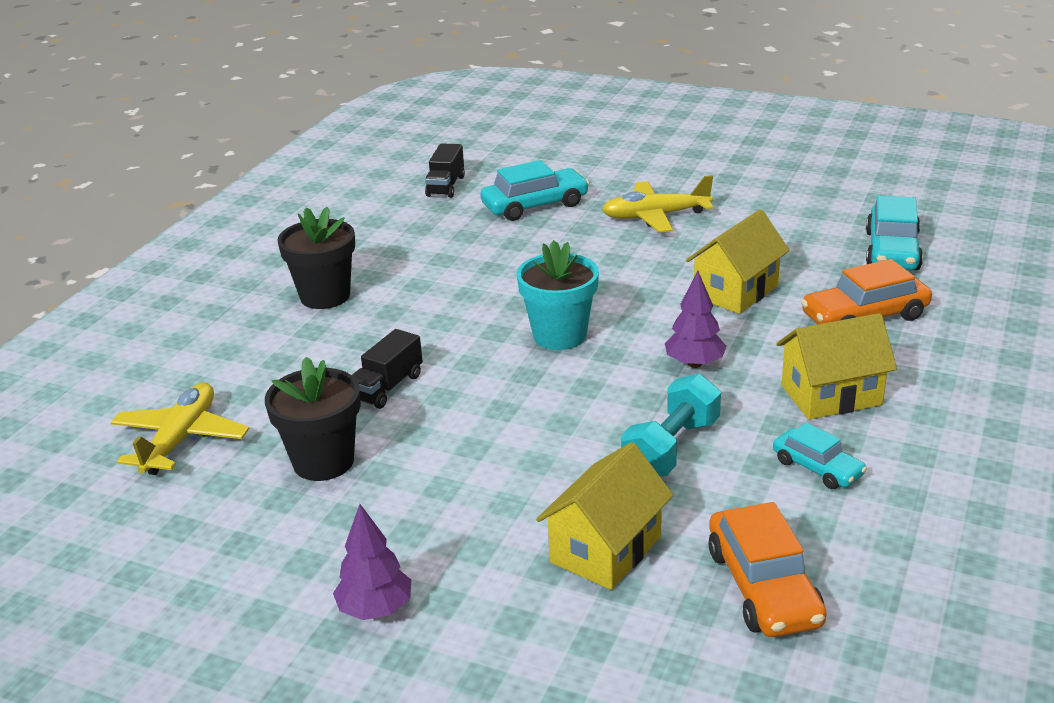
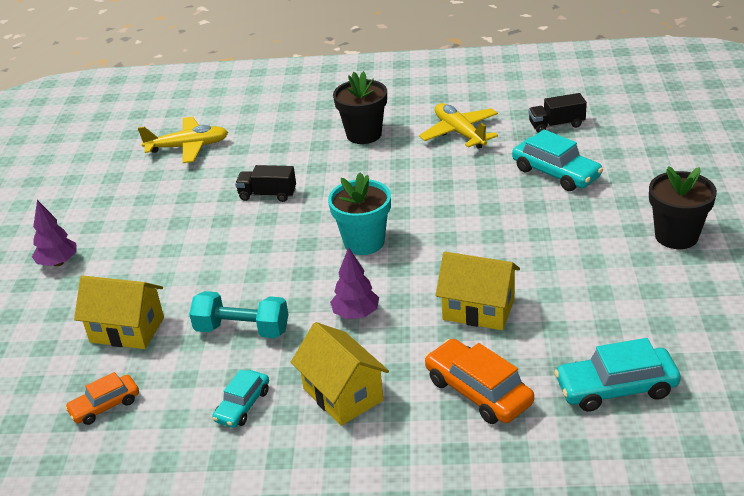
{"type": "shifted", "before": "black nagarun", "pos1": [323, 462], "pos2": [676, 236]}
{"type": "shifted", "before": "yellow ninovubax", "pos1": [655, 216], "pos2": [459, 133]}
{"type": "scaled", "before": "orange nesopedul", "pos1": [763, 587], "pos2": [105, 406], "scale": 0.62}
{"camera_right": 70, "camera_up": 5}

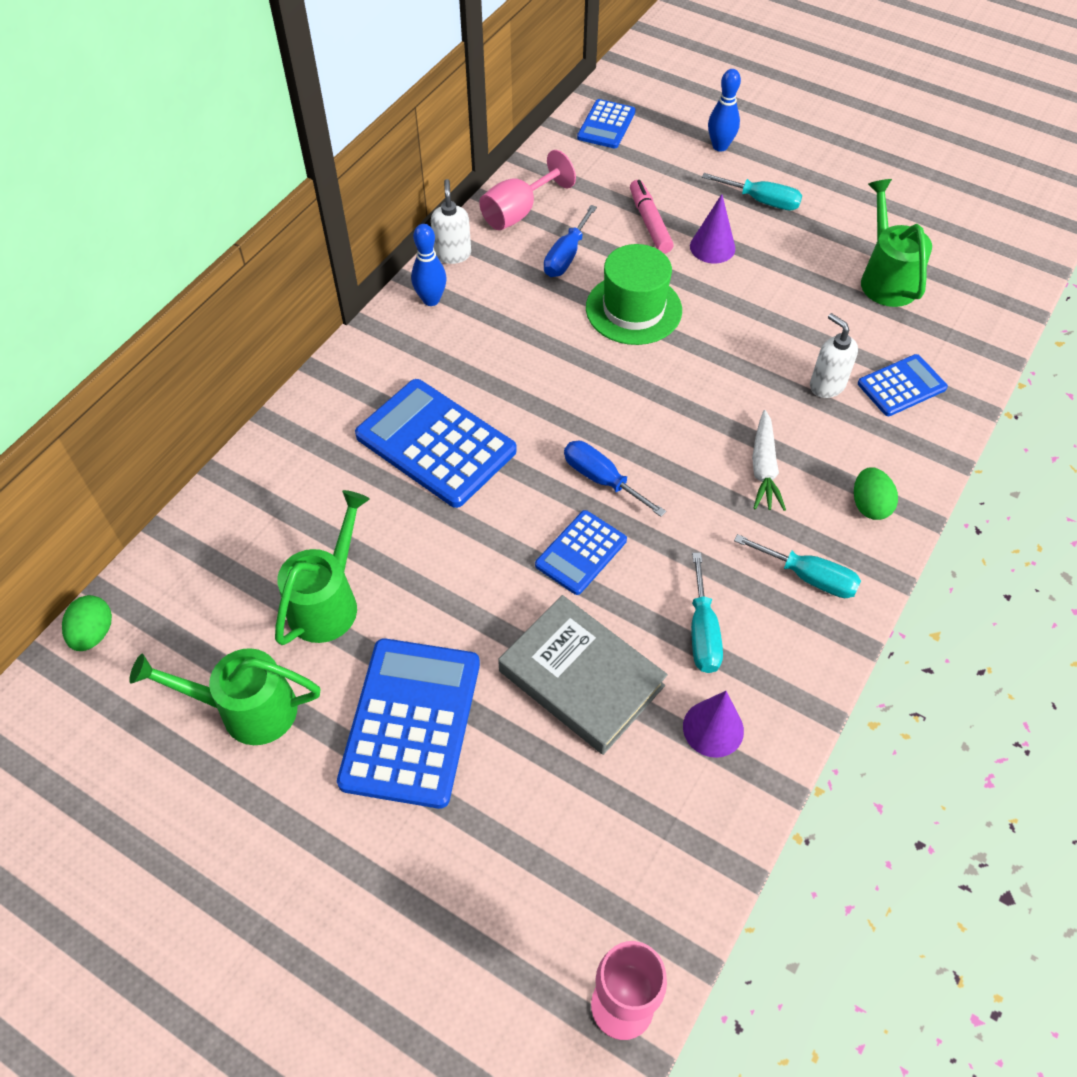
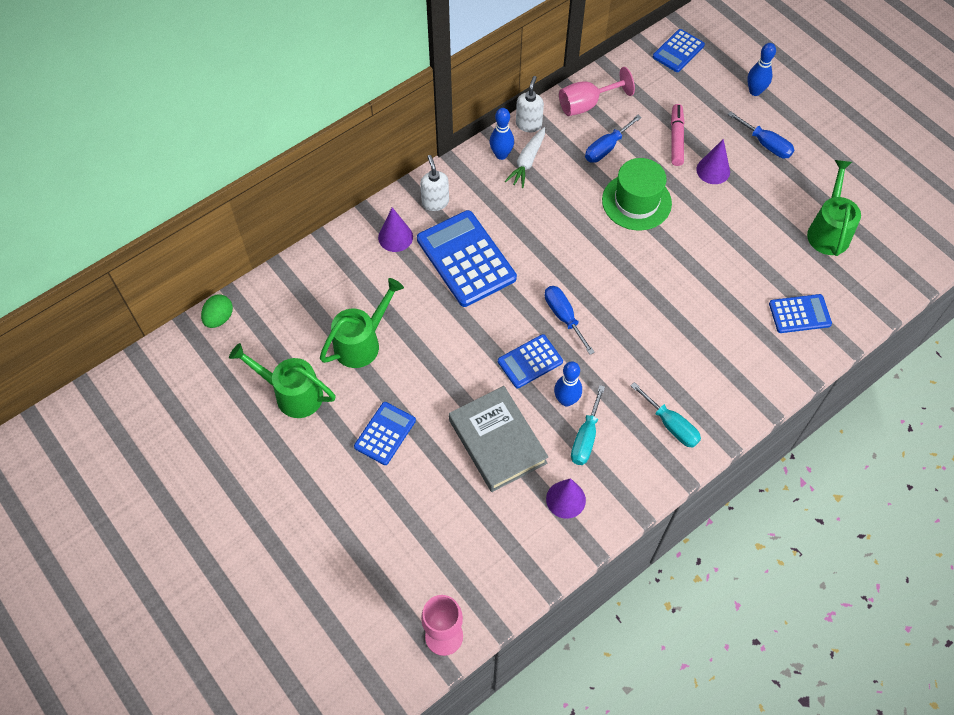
{"type": "scaled", "before": "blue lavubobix", "pos1": [411, 722], "pos2": [385, 433], "scale": 0.56}
{"type": "repainted", "before": "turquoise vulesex", "after": "blue vulesex", "pos1": [762, 201], "pos2": [766, 144]}
{"type": "shifted", "before": "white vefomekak", "pos1": [764, 468], "pos2": [527, 161]}
{"type": "shifted", "before": "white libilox", "pos1": [827, 385], "pos2": [435, 202]}
{"type": "gone", "before": "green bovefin", "pos1": [869, 505]}
{"type": "new", "after": "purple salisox", "pos2": [395, 237]}
{"type": "new", "after": "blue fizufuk", "pos2": [566, 400]}
{"camera_right": 20, "camera_up": 5}

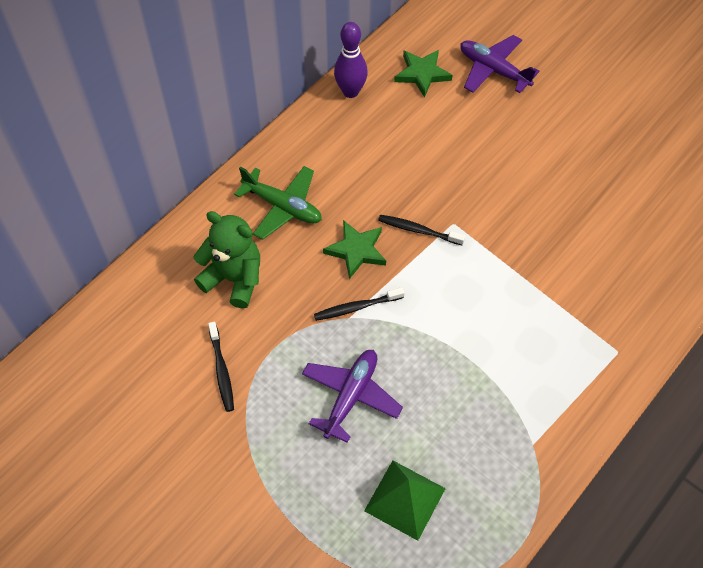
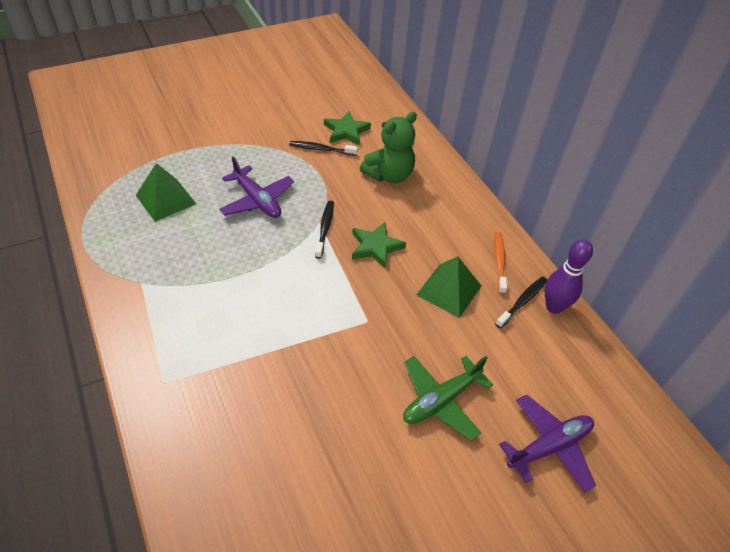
{"type": "shifted", "before": "green ninovubax", "pos1": [282, 206], "pos2": [441, 400]}
{"type": "shifted", "before": "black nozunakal", "pos1": [418, 230], "pos2": [522, 301]}
{"type": "shifted", "before": "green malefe", "pos1": [422, 74], "pos2": [346, 131]}
{"type": "new", "after": "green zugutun", "pos2": [449, 290]}
{"type": "new", "after": "orange nozunakal", "pos2": [499, 261]}
{"camera_right": 110, "camera_up": -10}

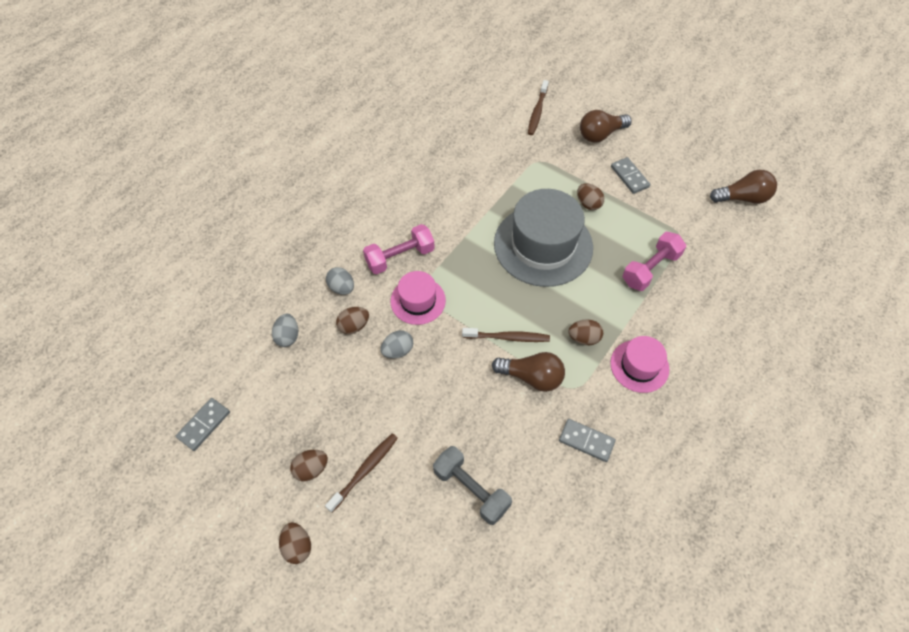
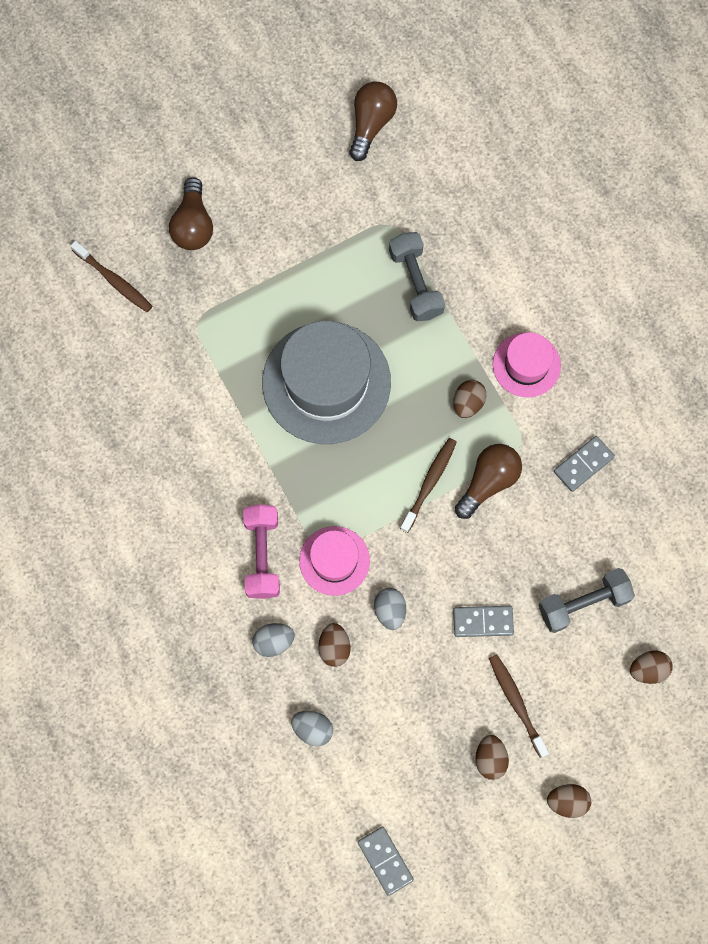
{"type": "shifted", "before": "brown bovefin", "pos1": [588, 204], "pos2": [648, 669]}
{"type": "shifted", "before": "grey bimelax", "pos1": [629, 177], "pos2": [483, 622]}
{"type": "repainted", "before": "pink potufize", "after": "grey potufize", "pos1": [650, 269], "pos2": [415, 283]}
{"camera_right": -65, "camera_up": 15}

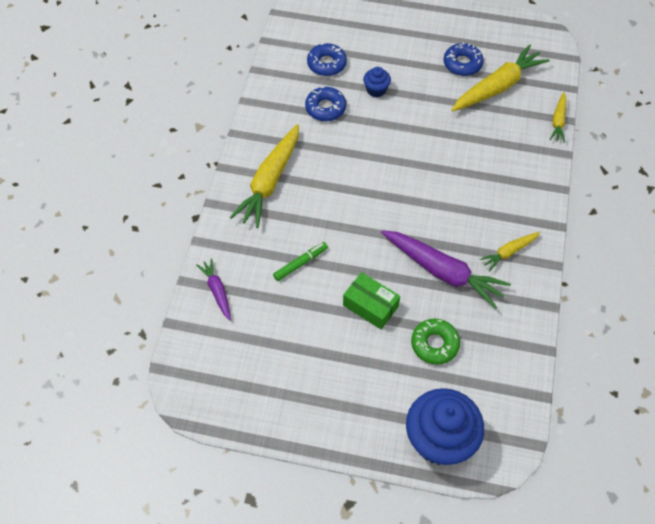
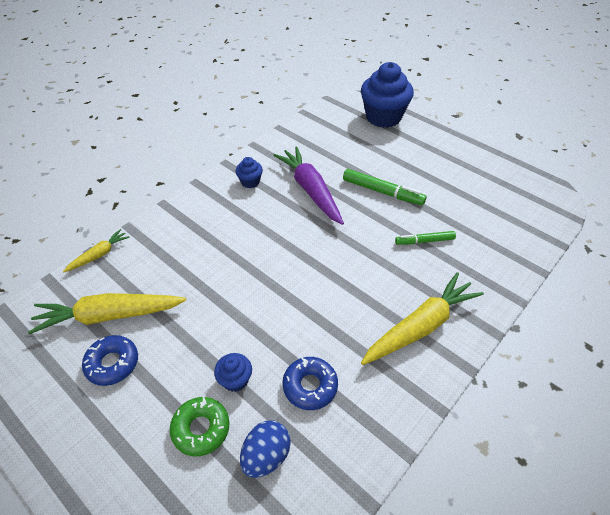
{"type": "gone", "before": "purple vefomekak", "pos1": [217, 291]}
{"type": "swapped", "before": "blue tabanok", "after": "blue bovefin", "pos1": [326, 64], "pos2": [266, 456]}
{"type": "swapped", "before": "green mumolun", "after": "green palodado", "pos1": [370, 306], "pos2": [382, 192]}
{"type": "shifted", "before": "green tabanok", "pos1": [434, 344], "pos2": [201, 429]}
{"type": "swapped", "before": "yellow vefomekak", "after": "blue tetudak", "pos1": [509, 252], "pos2": [250, 182]}
{"camera_right": -150, "camera_up": -10}

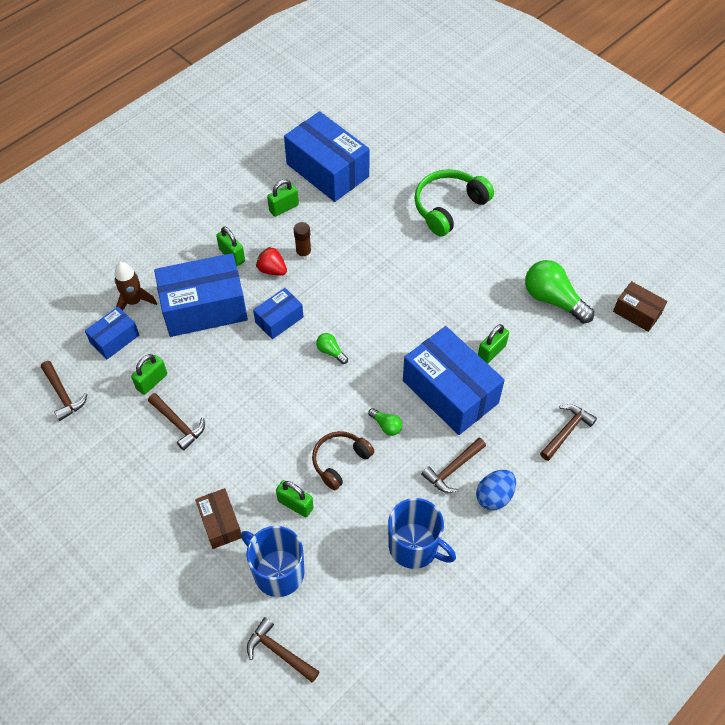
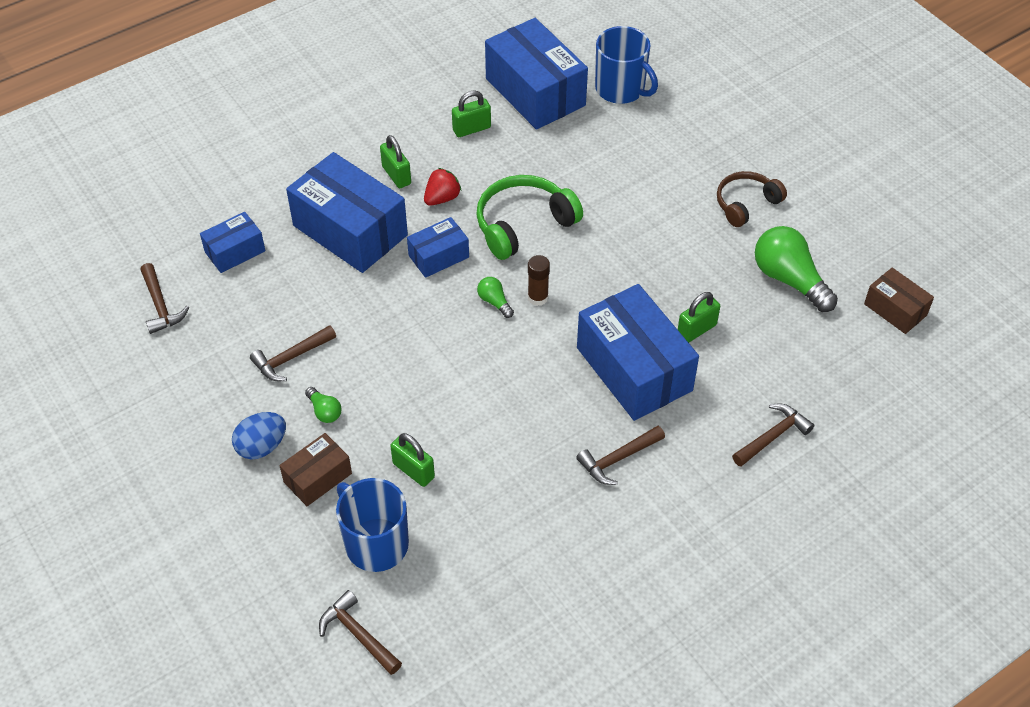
{"type": "gone", "before": "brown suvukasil", "pos1": [134, 302]}
{"type": "gone", "before": "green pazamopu", "pos1": [152, 381]}
{"type": "rotated", "before": "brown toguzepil", "pos1": [178, 424], "pos2": [291, 358], "turn": 90}
{"type": "rotated", "before": "blue mumolun", "pos1": [204, 307], "pos2": [350, 230], "turn": 45}
{"type": "rotated", "before": "brown mumolun", "pos1": [220, 523], "pos2": [317, 478], "turn": 60}
{"type": "rotated", "before": "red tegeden", "pos1": [272, 270], "pos2": [442, 198], "turn": 90}
{"type": "shifted", "before": "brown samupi", "pos1": [303, 253], "pos2": [538, 297]}
{"type": "shifted", "before": "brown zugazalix", "pos1": [340, 461], "pos2": [746, 204]}
{"type": "shifted", "before": "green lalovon", "pos1": [386, 426], "pos2": [324, 411]}
{"type": "shifted", "before": "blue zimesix", "pos1": [415, 546], "pos2": [621, 89]}
{"type": "shifted", "before": "green zugazalix", "pos1": [448, 207], "pos2": [523, 224]}
{"type": "shifted", "before": "blue bovefin", "pos1": [494, 496], "pos2": [262, 446]}
{"camera_right": 10, "camera_up": -5}

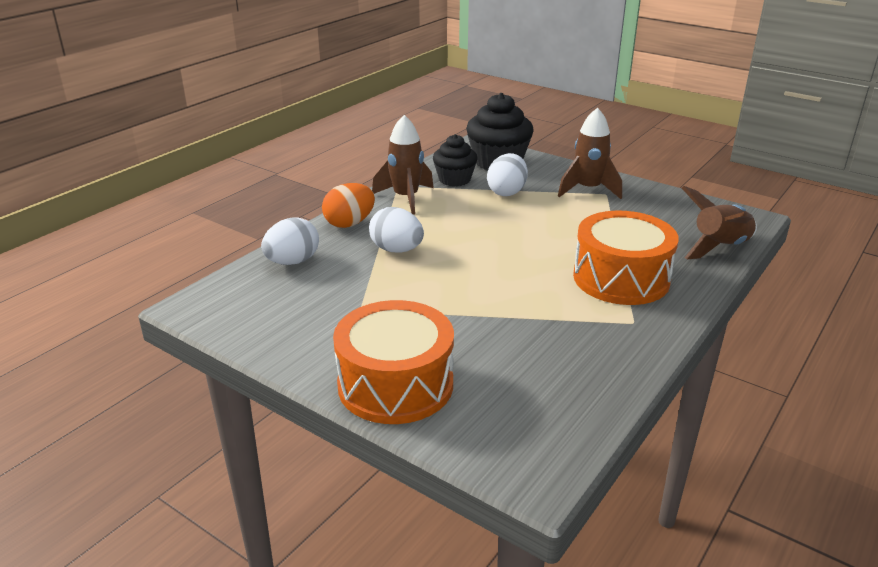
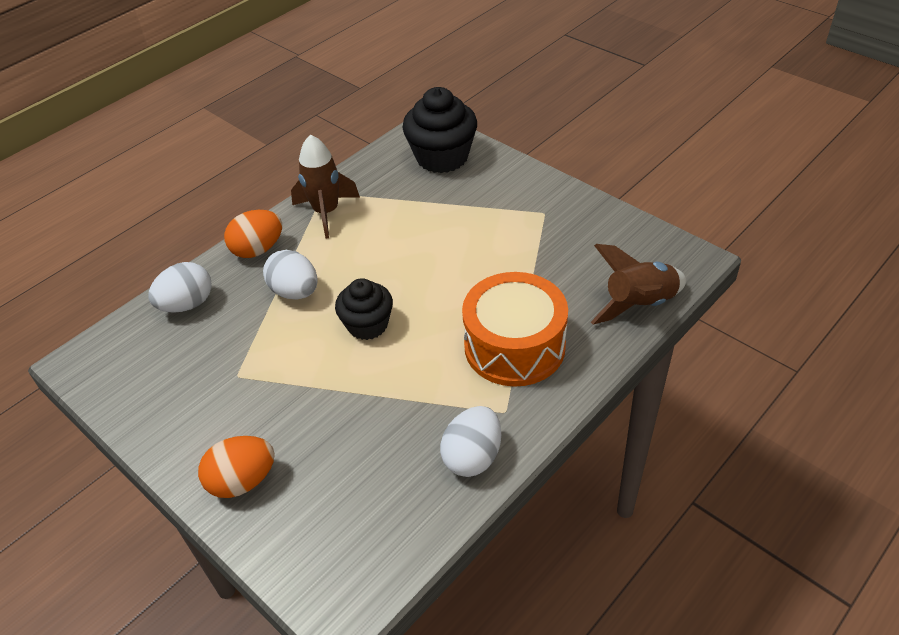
{"type": "swapped", "before": "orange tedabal", "after": "orange bovefin", "pos1": [395, 384], "pos2": [242, 481]}
{"type": "shifted", "before": "black tetudak", "pos1": [454, 179], "pos2": [367, 325]}
{"type": "shifted", "before": "white bovefin", "pos1": [507, 192], "pos2": [472, 457]}
{"type": "gone", "before": "brown suvukasil", "pos1": [588, 190]}
{"camera_right": 10, "camera_up": 15}

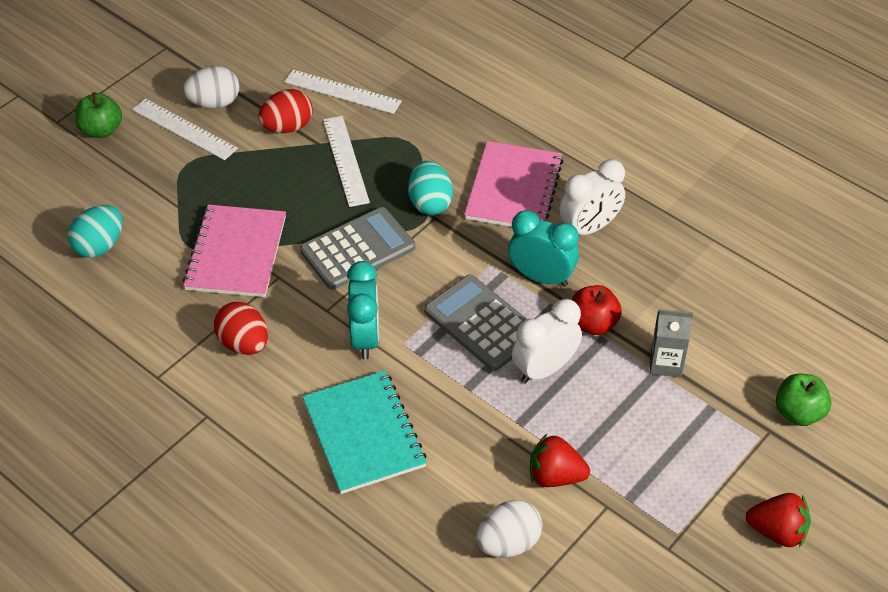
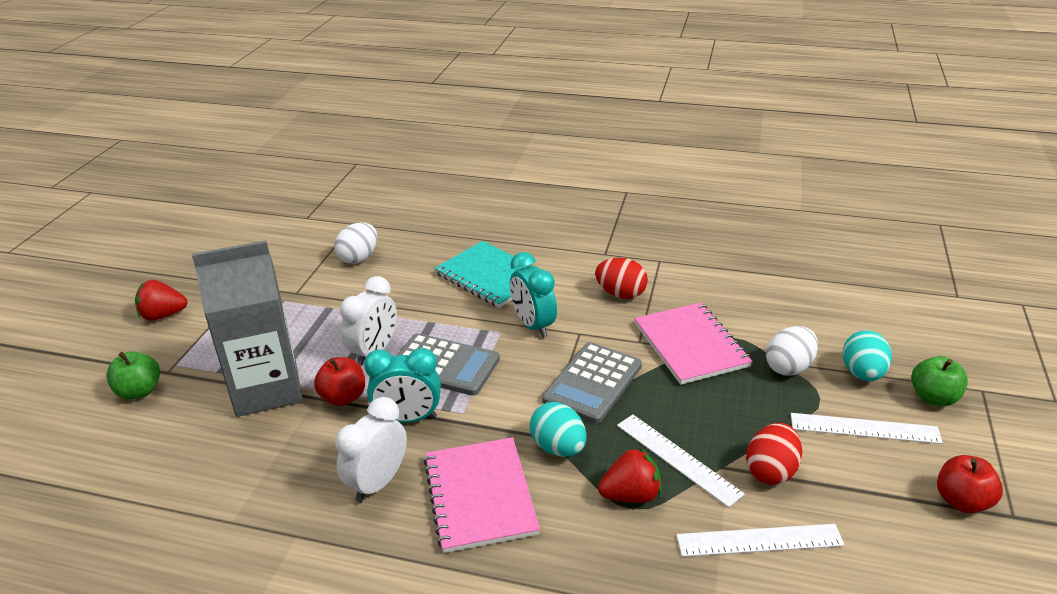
{"type": "shifted", "before": "turquoise bovefin", "pos1": [100, 246], "pos2": [862, 374]}
{"type": "shifted", "before": "white bovefin", "pos1": [214, 103], "pos2": [789, 367]}
{"type": "shifted", "before": "red tegeden", "pos1": [555, 476], "pos2": [630, 495]}
{"type": "scaled", "before": "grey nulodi", "pos1": [666, 363], "pos2": [267, 389], "scale": 2.16}
{"type": "new", "after": "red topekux", "pos2": [962, 501]}
{"camera_right": 155, "camera_up": -15}

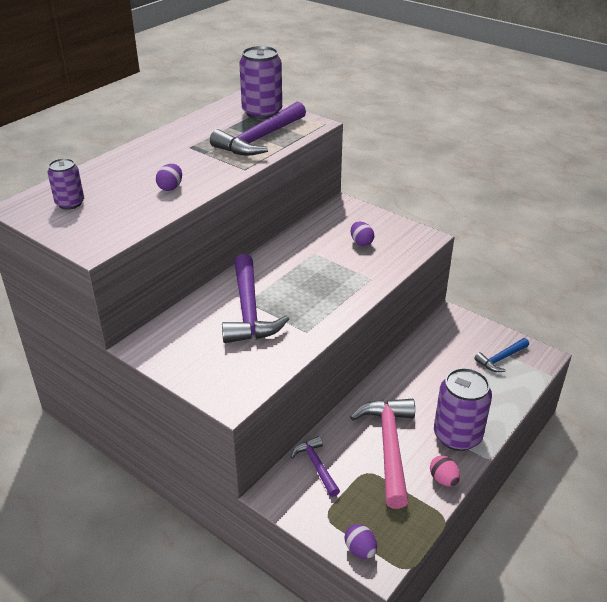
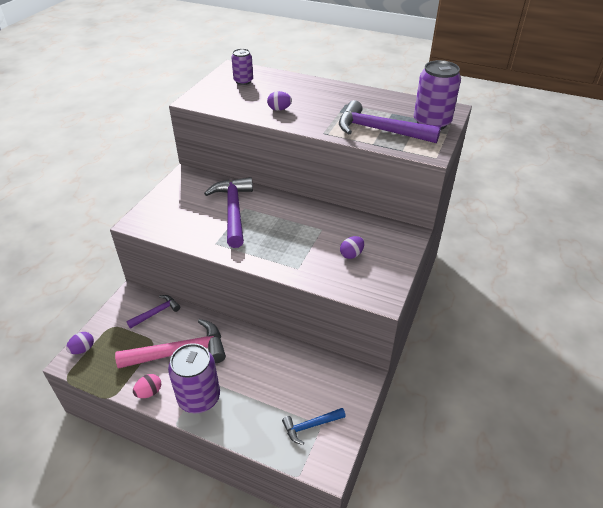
{"type": "rotated", "before": "purple toguzepil", "pos1": [249, 311], "pos2": [233, 211], "turn": 105}
{"type": "rotated", "before": "blue toguzepil", "pos1": [501, 359], "pos2": [310, 426], "turn": -60}
{"camera_right": 75, "camera_up": 5}

